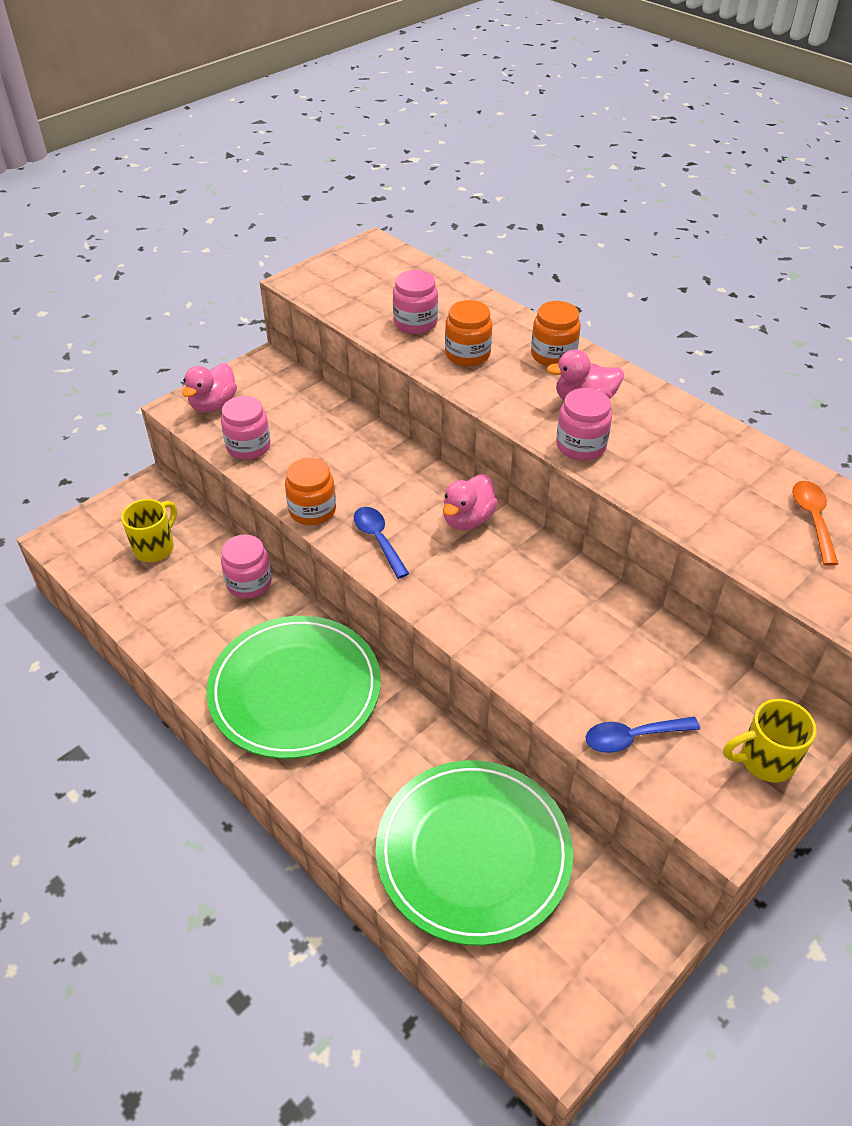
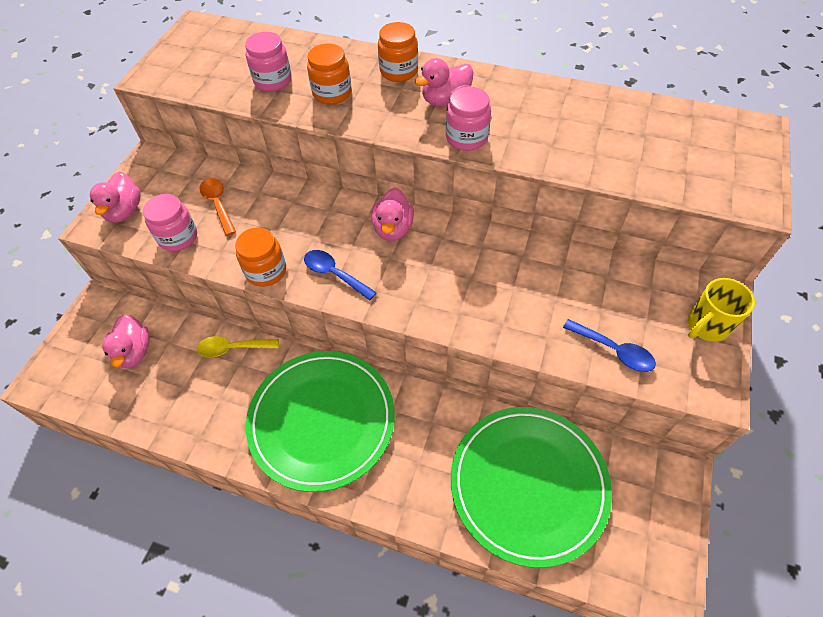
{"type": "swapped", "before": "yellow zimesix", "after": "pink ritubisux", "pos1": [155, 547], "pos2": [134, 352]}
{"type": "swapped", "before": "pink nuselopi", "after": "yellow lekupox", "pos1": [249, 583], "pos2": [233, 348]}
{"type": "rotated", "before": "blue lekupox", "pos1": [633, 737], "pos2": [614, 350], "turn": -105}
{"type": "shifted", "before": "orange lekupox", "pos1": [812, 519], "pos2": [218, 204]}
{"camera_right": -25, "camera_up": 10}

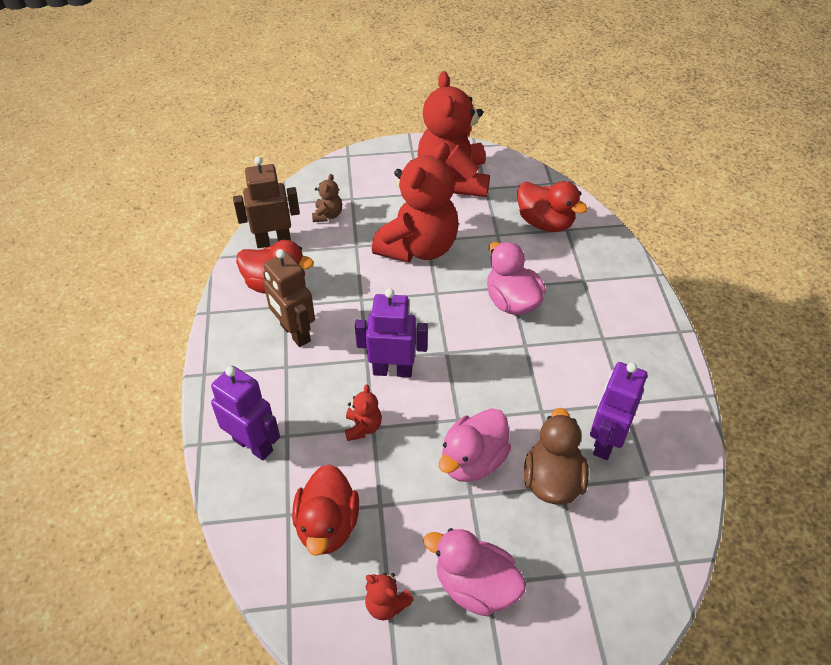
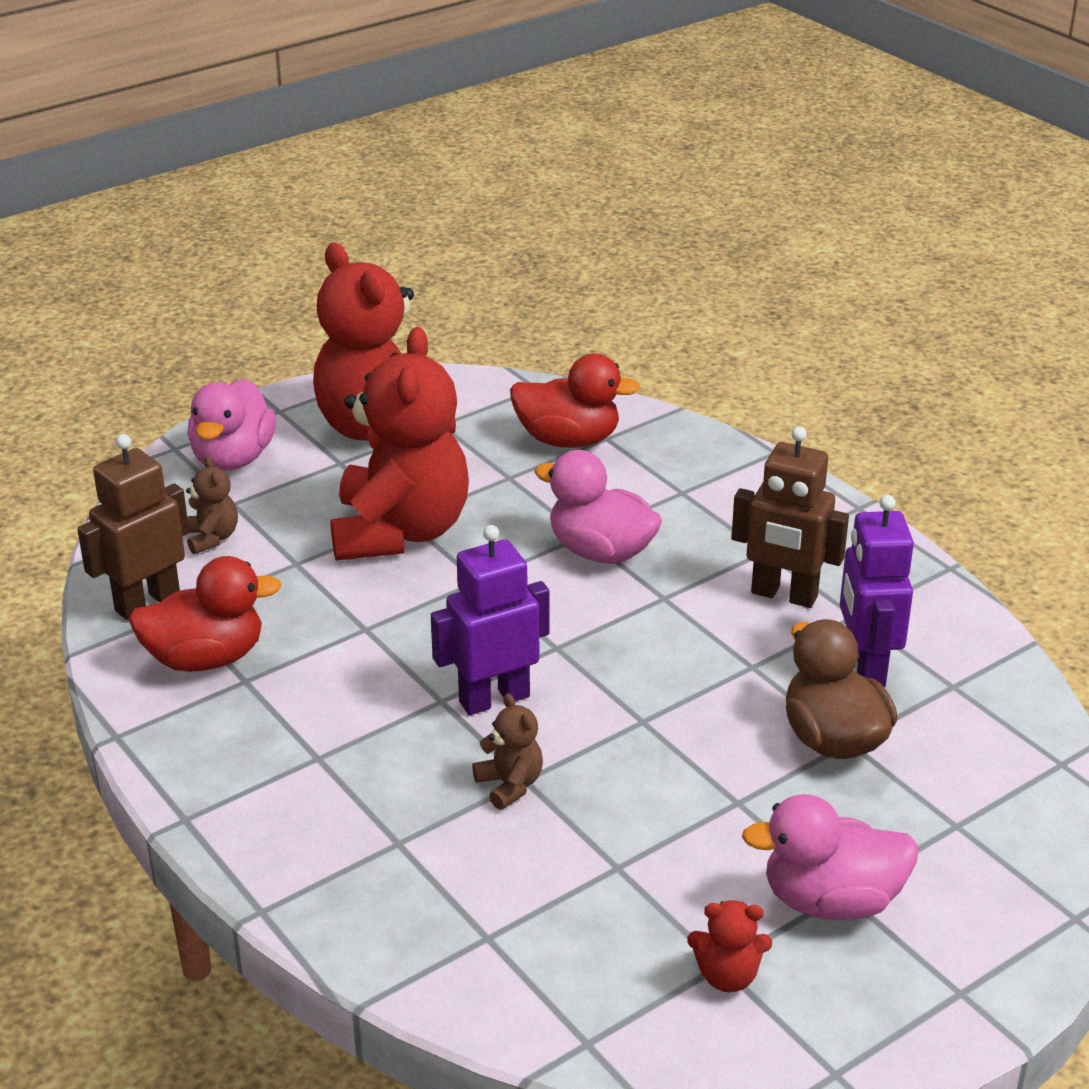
{"type": "gone", "before": "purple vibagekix", "pos1": [253, 445]}
{"type": "shifted", "before": "brown vibagekix", "pos1": [295, 333], "pos2": [784, 595]}
{"type": "gone", "before": "red ritubisux", "pos1": [327, 525]}
{"type": "repainted", "before": "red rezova", "after": "brown rezova", "pos1": [363, 427], "pos2": [510, 785]}
{"type": "shifted", "before": "pink ritubisux", "pos1": [473, 461], "pos2": [233, 458]}
{"camera_right": -30, "camera_up": -15}

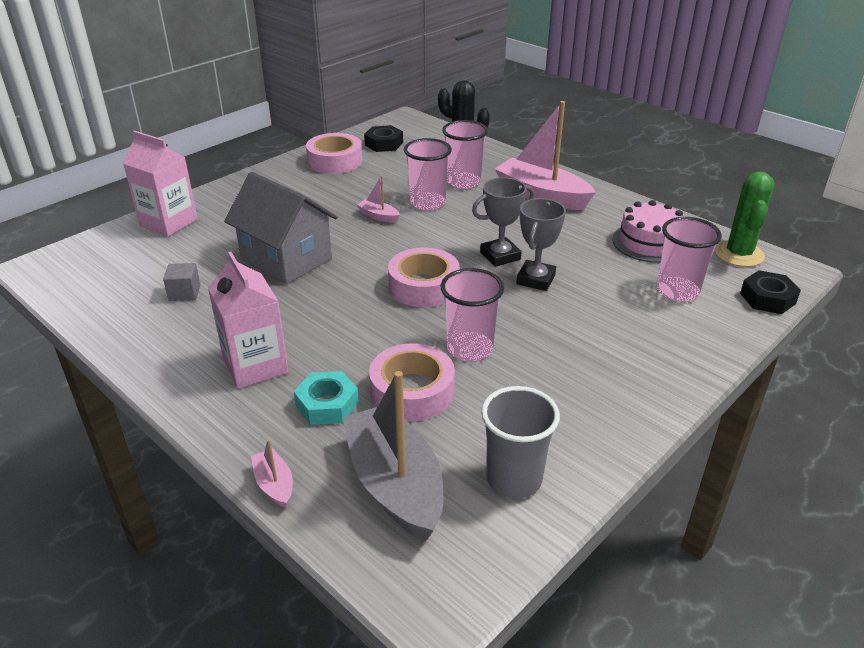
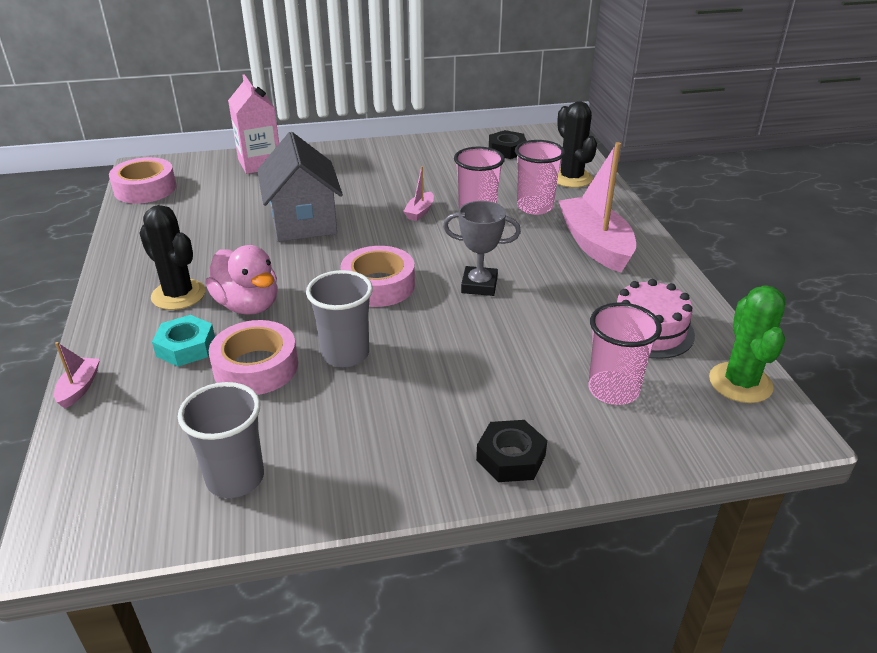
{"type": "gone", "before": "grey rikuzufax", "pos1": [184, 293]}
{"type": "swapped", "before": "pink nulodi", "after": "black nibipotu", "pos1": [255, 365], "pos2": [178, 295]}
{"type": "shifted", "before": "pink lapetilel", "pos1": [335, 161], "pos2": [145, 189]}
{"type": "gone", "before": "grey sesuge", "pos1": [395, 484]}
{"type": "rotated", "before": "pink sesuge", "pos1": [378, 216], "pos2": [420, 212], "turn": -135}
{"type": "repainted", "before": "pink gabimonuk", "after": "grey gabimonuk", "pos1": [469, 349], "pos2": [345, 354]}
{"type": "gone", "before": "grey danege", "pos1": [535, 279]}
{"type": "rotated", "before": "green nibipotu", "pos1": [739, 254], "pos2": [740, 383], "turn": -45}
{"type": "shifted", "before": "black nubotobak", "pos1": [767, 298], "pos2": [510, 458]}
{"type": "new", "after": "pink ritubisux", "pos2": [248, 305]}
{"camera_right": 35, "camera_up": 0}

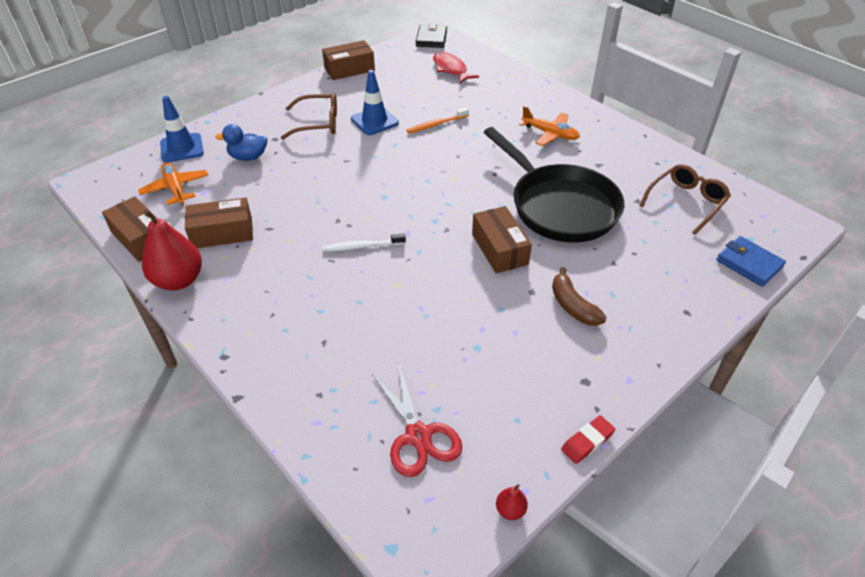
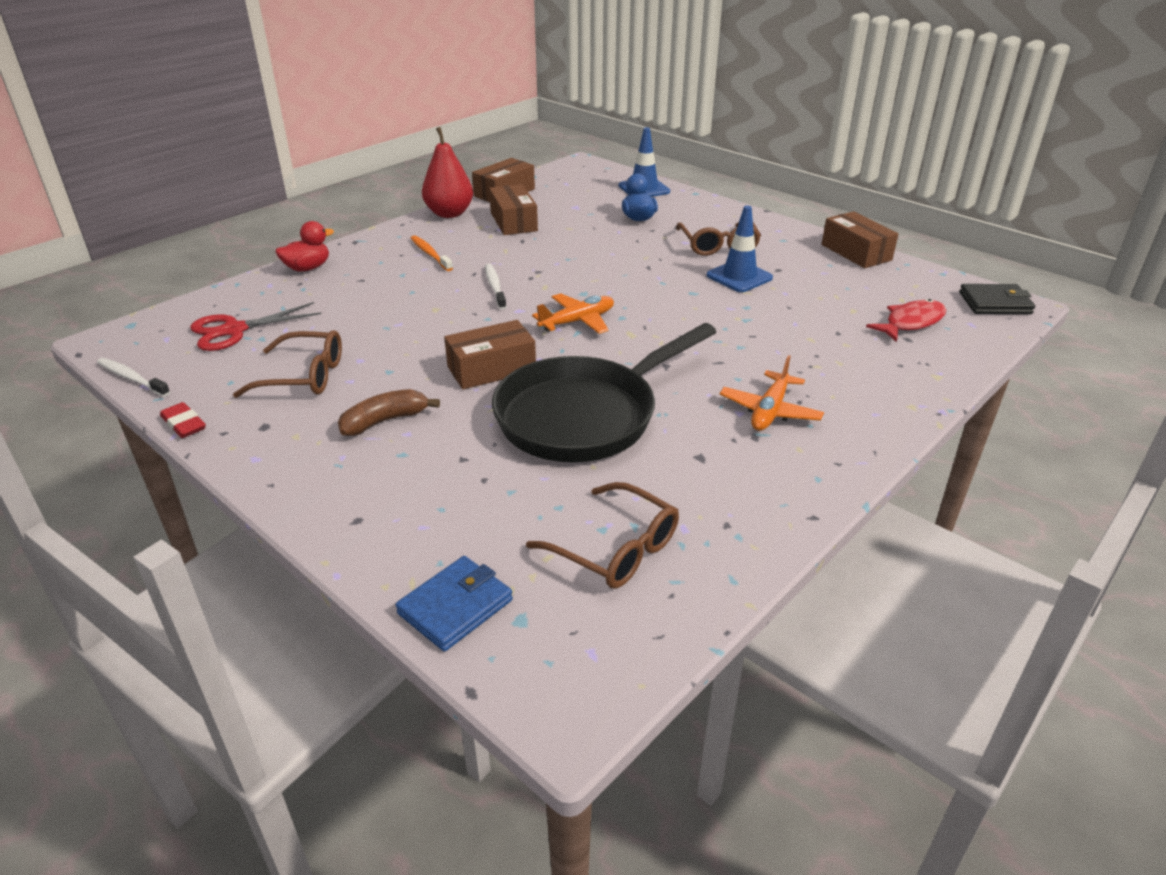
{"type": "shifted", "before": "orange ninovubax", "pos1": [175, 189], "pos2": [577, 321]}
{"type": "shifted", "before": "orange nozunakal", "pos1": [436, 124], "pos2": [430, 254]}
{"type": "swapped", "before": "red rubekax", "after": "white nozunakal", "pos1": [510, 510], "pos2": [132, 378]}
{"type": "new", "after": "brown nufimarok", "pos2": [303, 376]}
{"type": "new", "after": "red ritubisux", "pos2": [307, 268]}
{"camera_right": 85, "camera_up": -10}

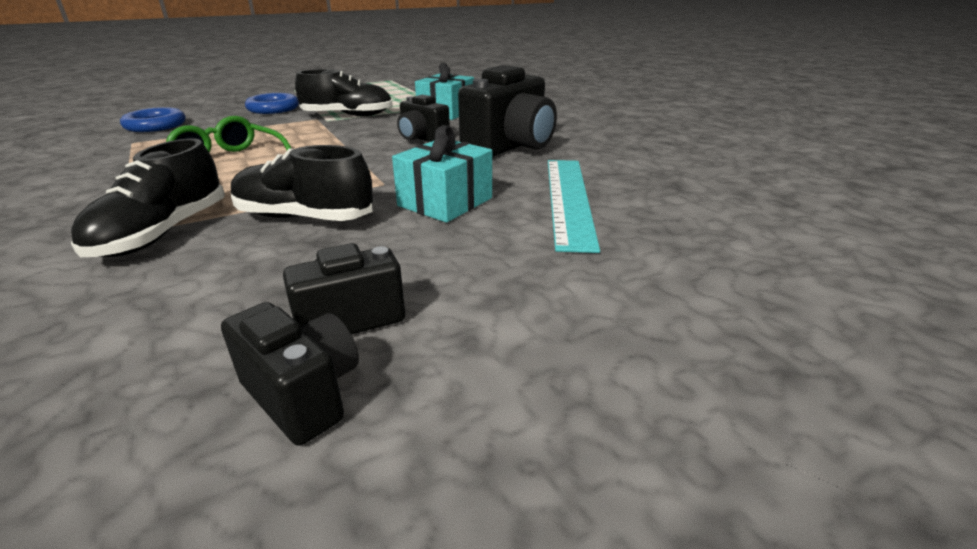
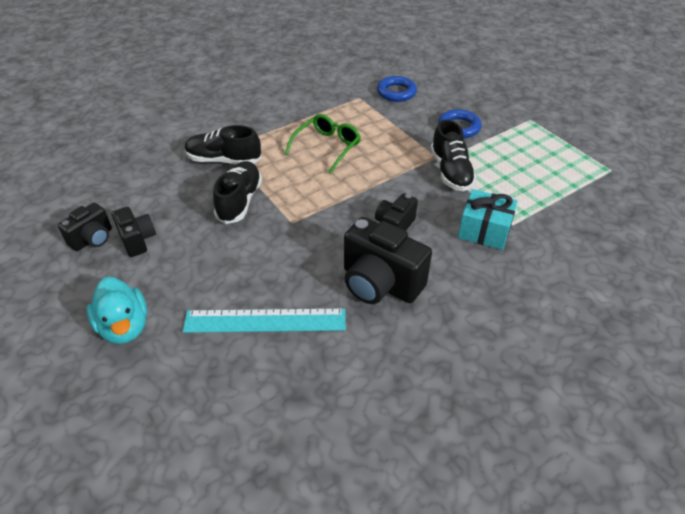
{"type": "gone", "before": "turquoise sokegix", "pos1": [445, 202]}
{"type": "new", "after": "turquoise ritubisux", "pos2": [124, 327]}
{"camera_right": 85, "camera_up": 15}

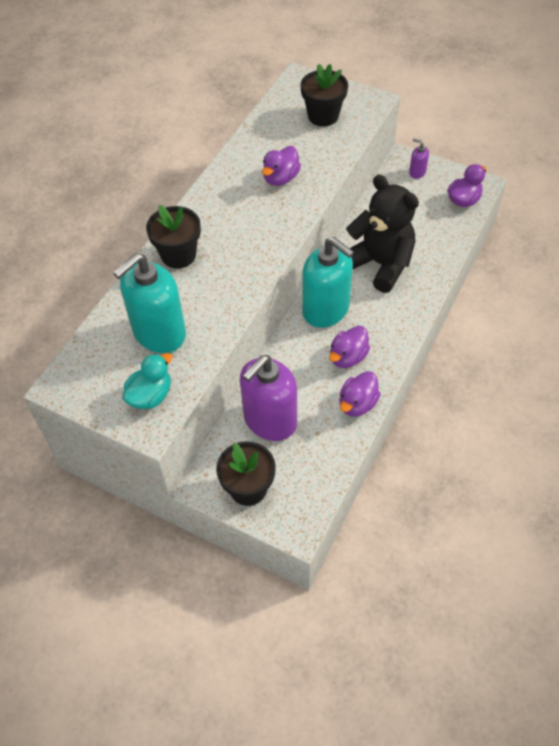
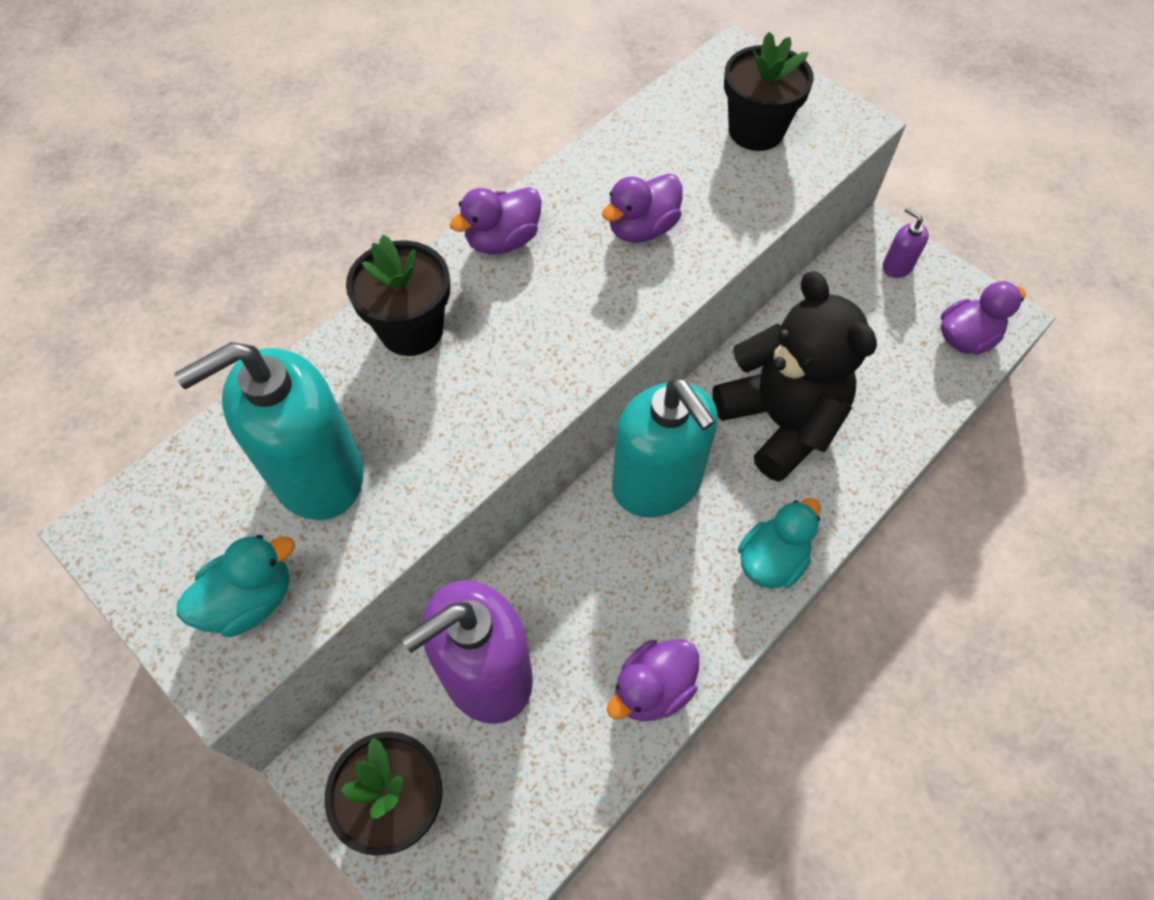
{"type": "shifted", "before": "purple ritubisux", "pos1": [348, 357], "pos2": [503, 241]}
{"type": "new", "after": "turquoise ritubisux", "pos2": [771, 560]}
{"camera_right": 15, "camera_up": 5}

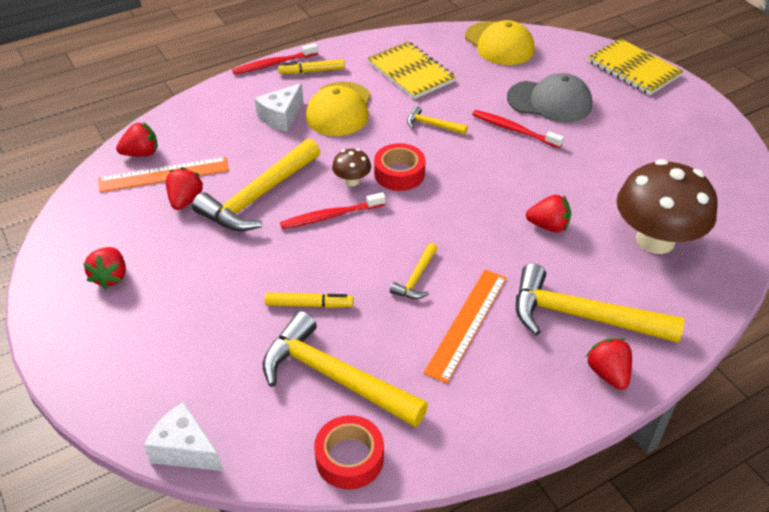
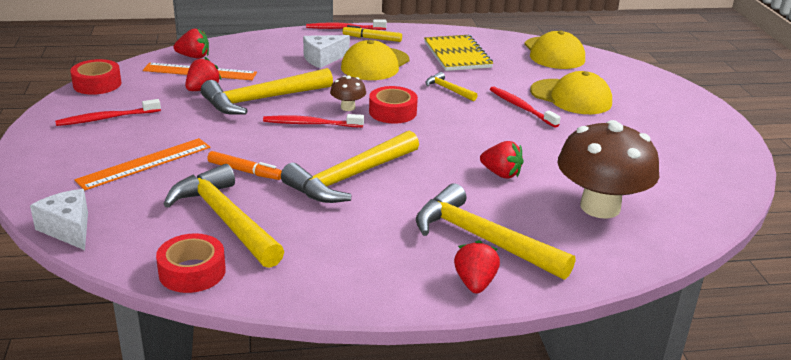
{"type": "swapped", "before": "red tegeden", "after": "red nozunakal", "pos1": [110, 277], "pos2": [106, 118]}
{"type": "repainted", "before": "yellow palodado", "after": "orange palodado", "pos1": [309, 304], "pos2": [244, 171]}
{"type": "scaled", "before": "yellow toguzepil", "pos1": [416, 278], "pos2": [350, 178], "scale": 2.12}
{"type": "shifted", "before": "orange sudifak", "pos1": [467, 323], "pos2": [145, 163]}
{"type": "repainted", "before": "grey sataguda", "after": "yellow sataguda", "pos1": [549, 101], "pos2": [571, 97]}
{"type": "gone", "before": "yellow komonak", "pos1": [633, 69]}
{"type": "new", "after": "red lapetilel", "pos2": [97, 84]}
{"camera_right": 20, "camera_up": -15}

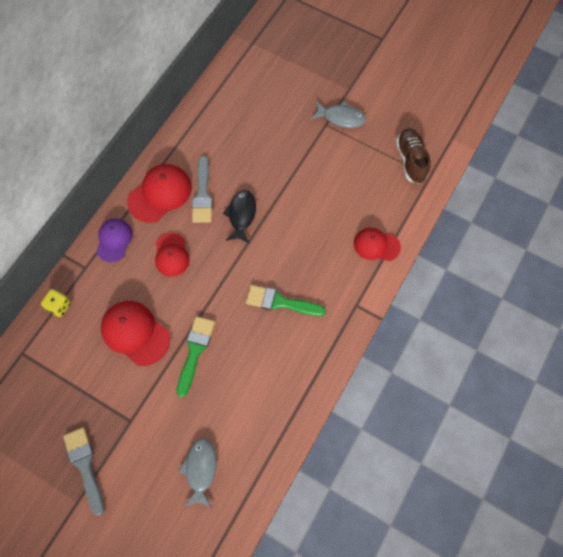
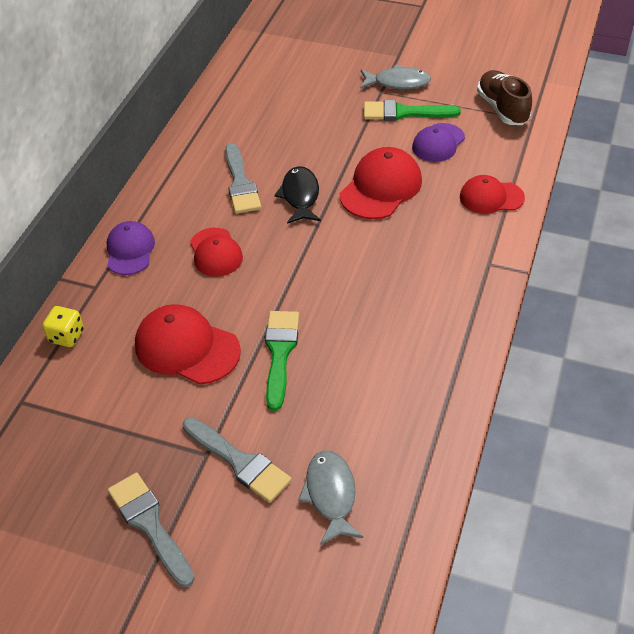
{"type": "shifted", "before": "red sataguda", "pos1": [160, 194], "pos2": [381, 187]}
{"type": "shifted", "before": "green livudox", "pos1": [280, 302], "pos2": [404, 113]}
{"type": "new", "after": "grey livudox", "pos2": [239, 462]}
{"type": "new", "after": "purple sataguda", "pos2": [438, 143]}
{"camera_right": -10, "camera_up": -20}

